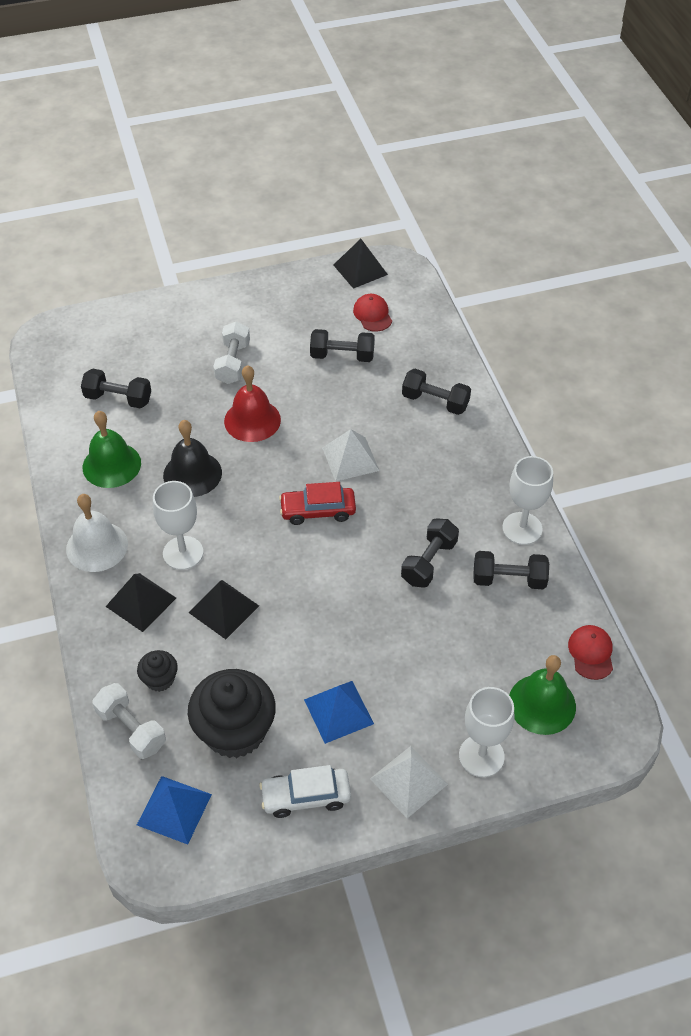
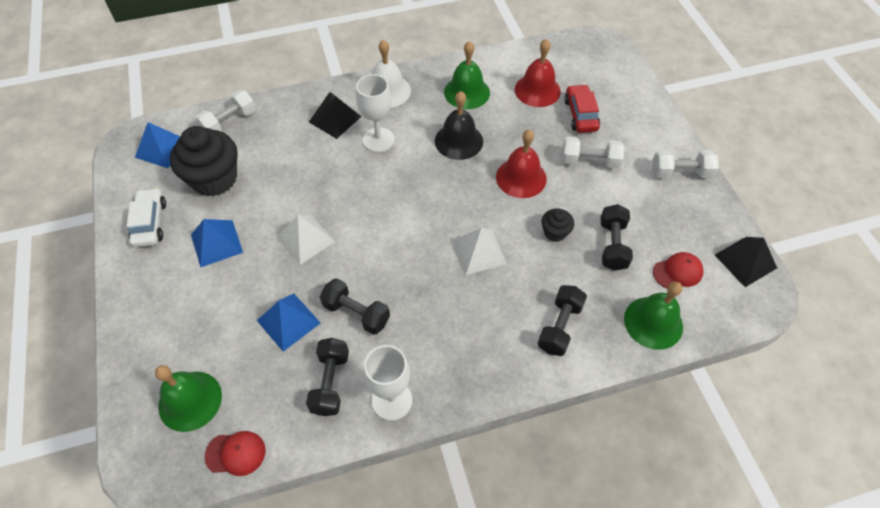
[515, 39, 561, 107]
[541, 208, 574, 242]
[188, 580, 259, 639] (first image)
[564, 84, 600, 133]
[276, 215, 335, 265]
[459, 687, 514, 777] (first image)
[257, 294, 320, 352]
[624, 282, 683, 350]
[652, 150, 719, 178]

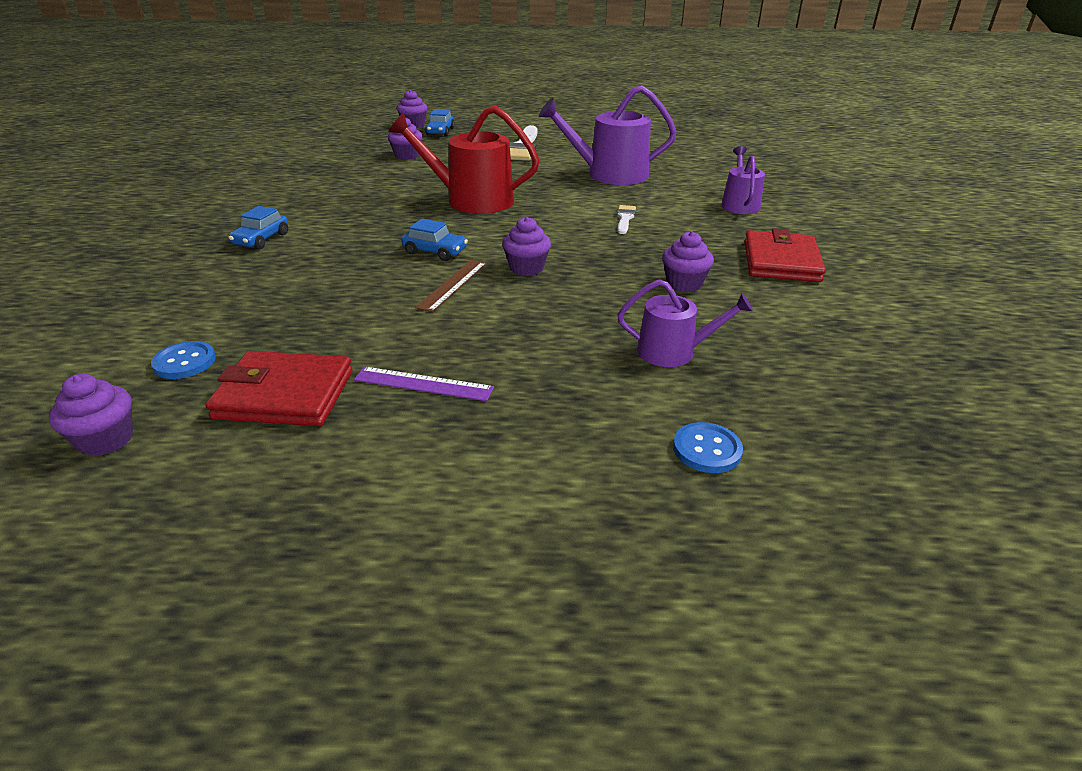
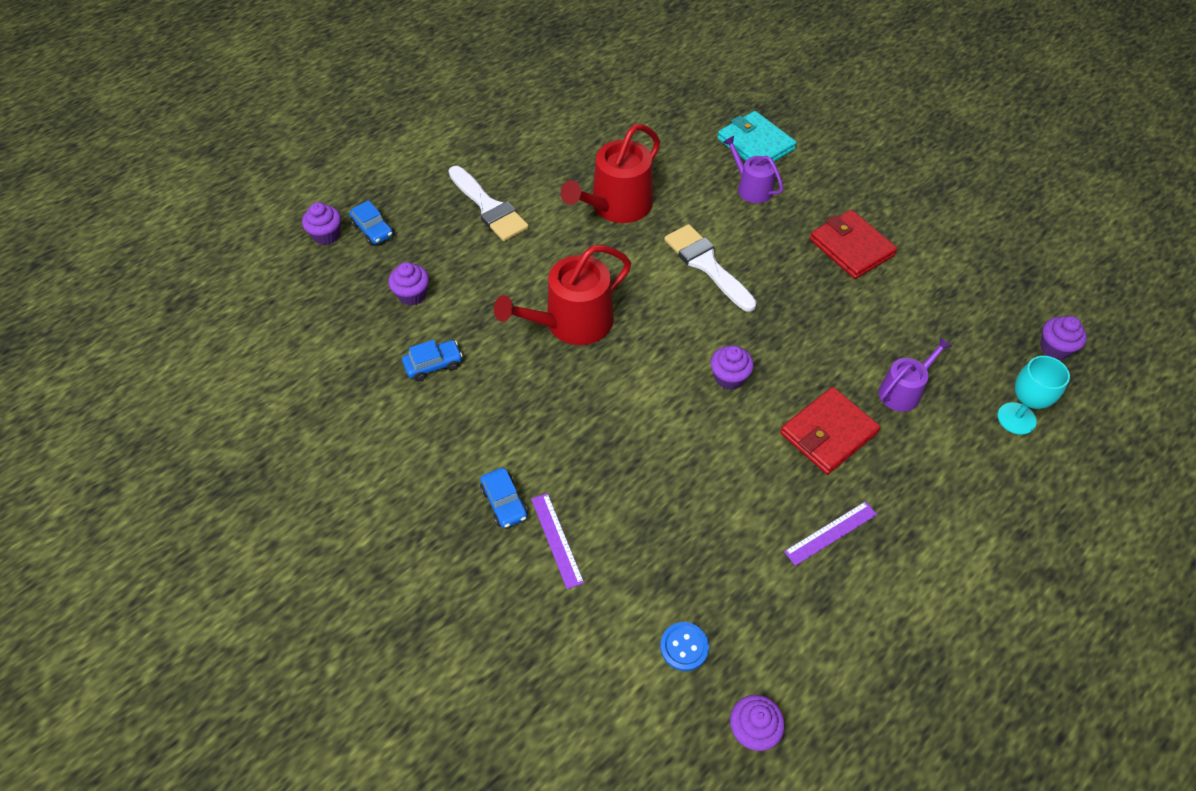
[780, 387, 880, 475]
[402, 340, 463, 381]
[415, 260, 487, 312] (first image)
[561, 124, 660, 223]
[664, 224, 757, 312]
[1040, 316, 1087, 360]
[673, 422, 743, 473] (first image)
[531, 493, 584, 589]
[717, 111, 796, 162]
[997, 356, 1070, 435]

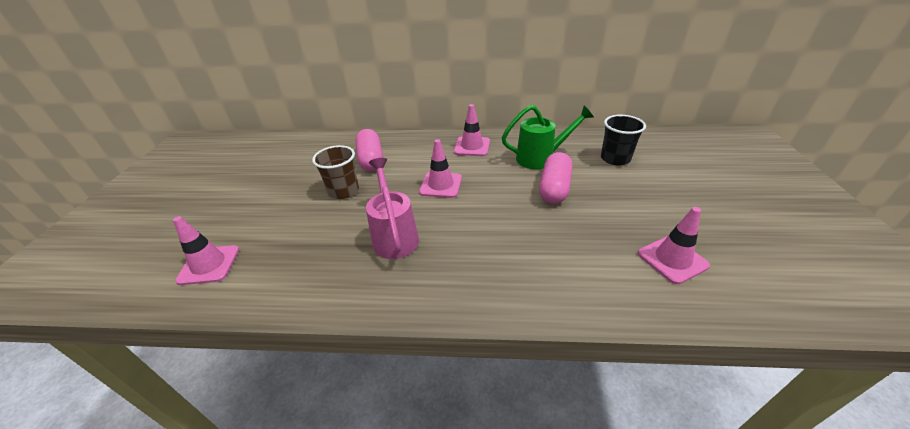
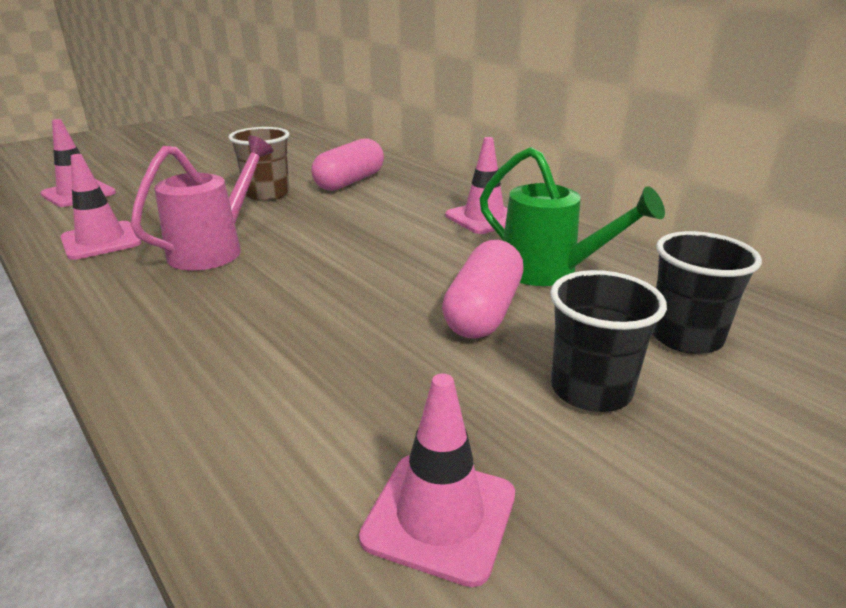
[61, 154, 141, 260]
[442, 240, 523, 339]
[550, 270, 667, 412]

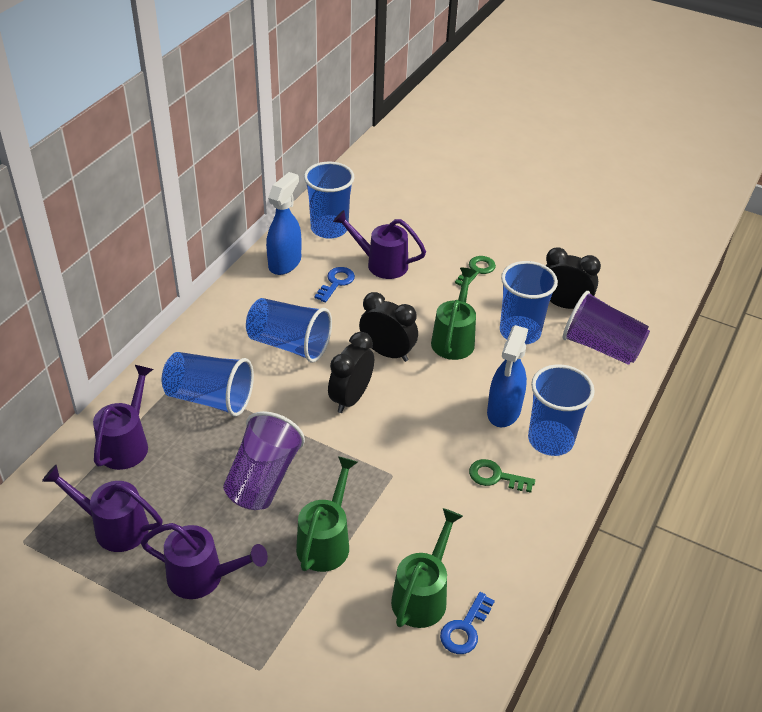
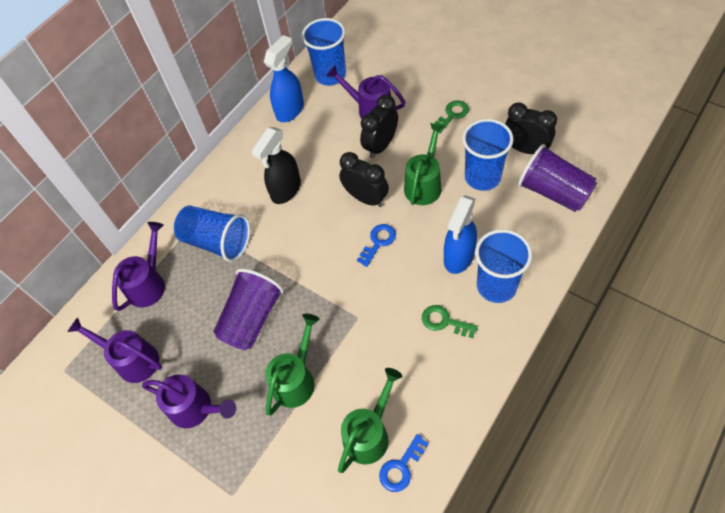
[252, 127, 301, 204]
[357, 224, 396, 267]
[360, 95, 398, 159]

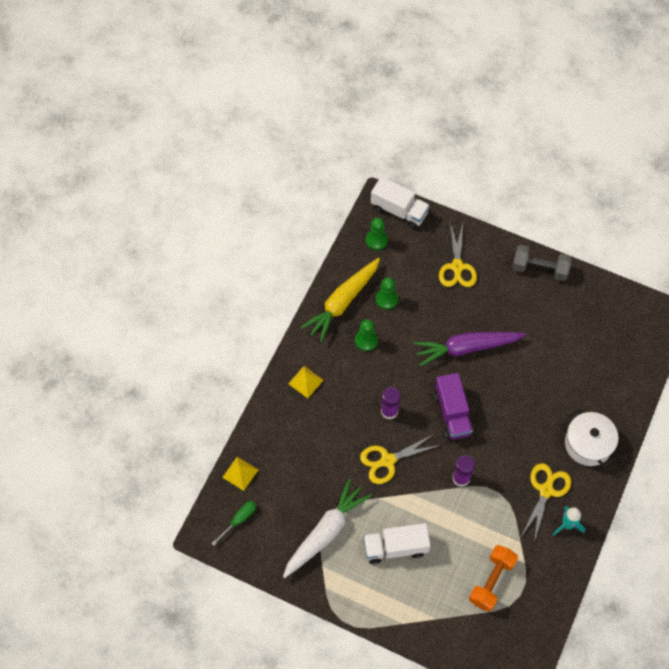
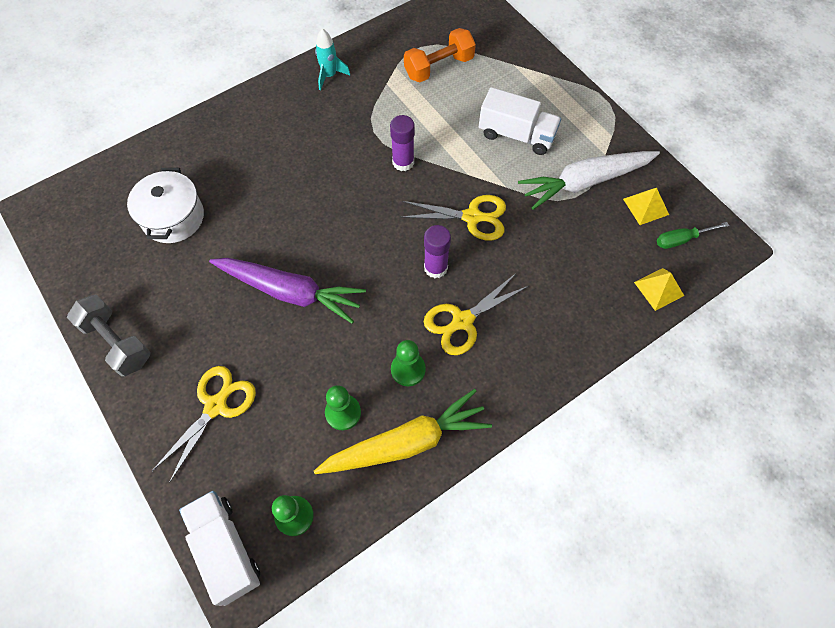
[623, 188, 669, 225]
[434, 373, 473, 440] (first image)
[424, 273, 528, 355]
[127, 168, 204, 243]

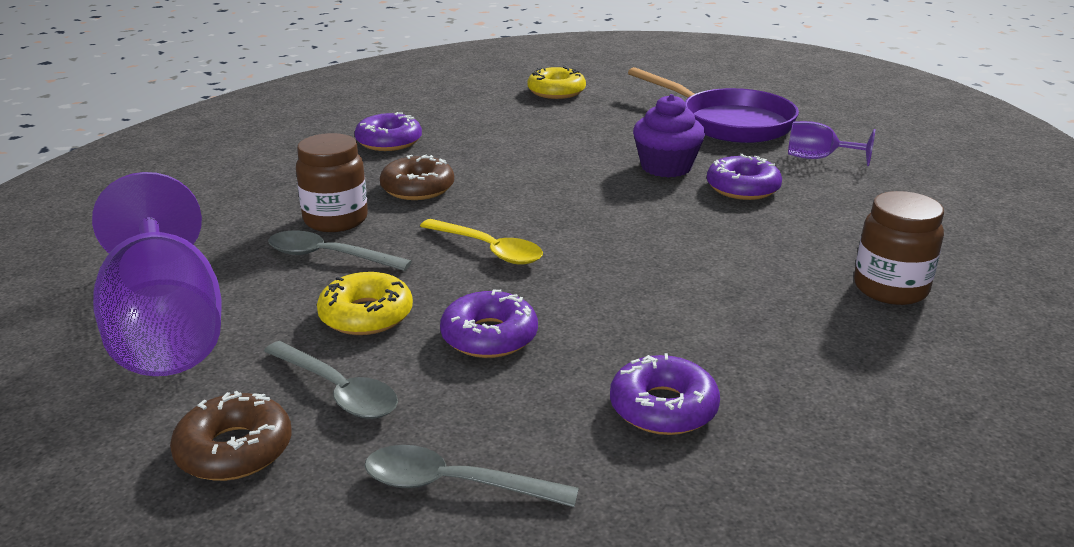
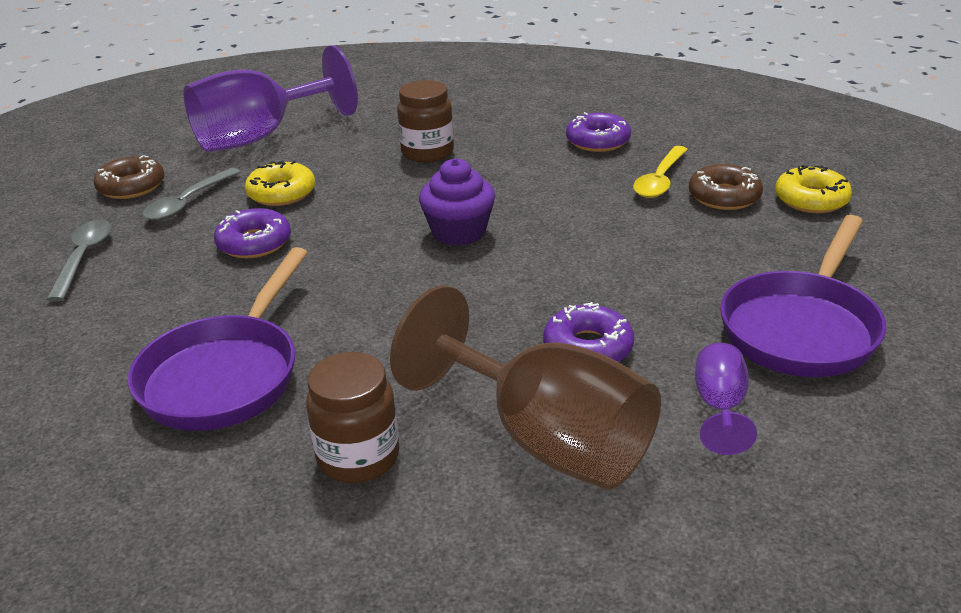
[268, 230, 412, 271] (first image)
[689, 164, 763, 210]
[633, 146, 688, 198]
[610, 353, 720, 435] (first image)
[419, 158, 495, 246]
[128, 247, 308, 431]
[390, 285, 661, 490]

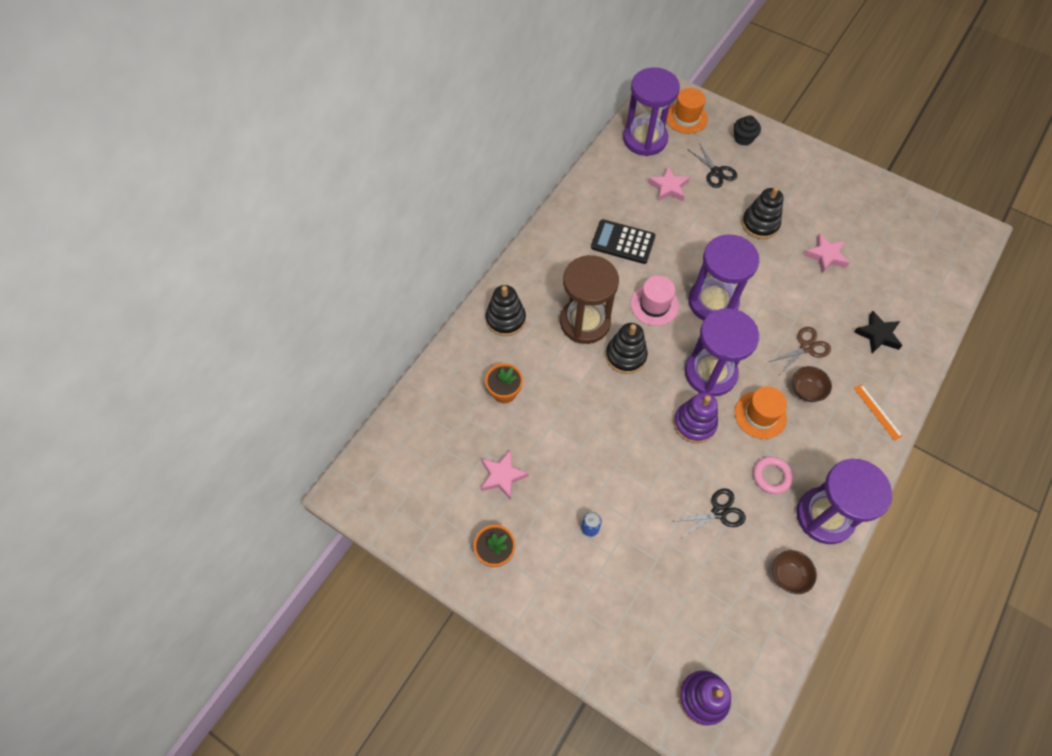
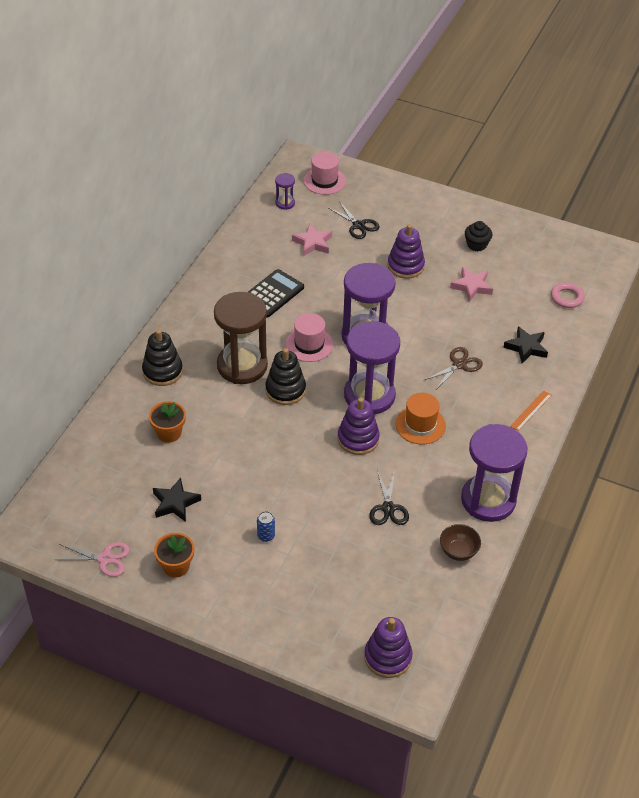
[153, 478, 201, 522]
[248, 269, 304, 318]
[275, 173, 295, 210]
[304, 152, 346, 195]
[369, 470, 409, 525]
[465, 221, 492, 251]
[387, 224, 425, 279]
[551, 282, 585, 308]
[792, 366, 832, 402] (first image)
[510, 390, 552, 431]
[56, 542, 130, 577]

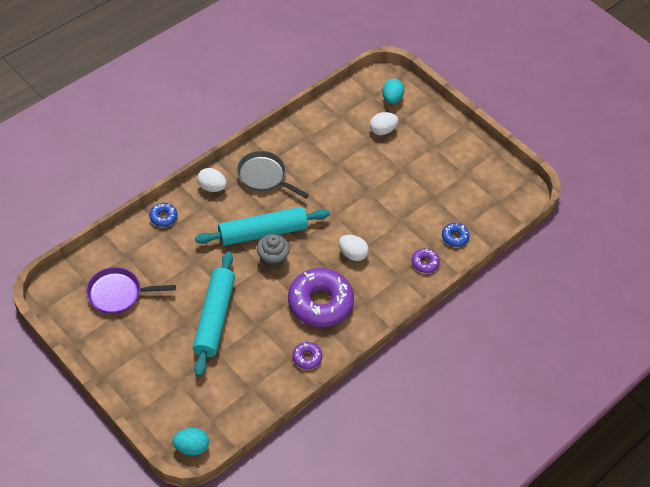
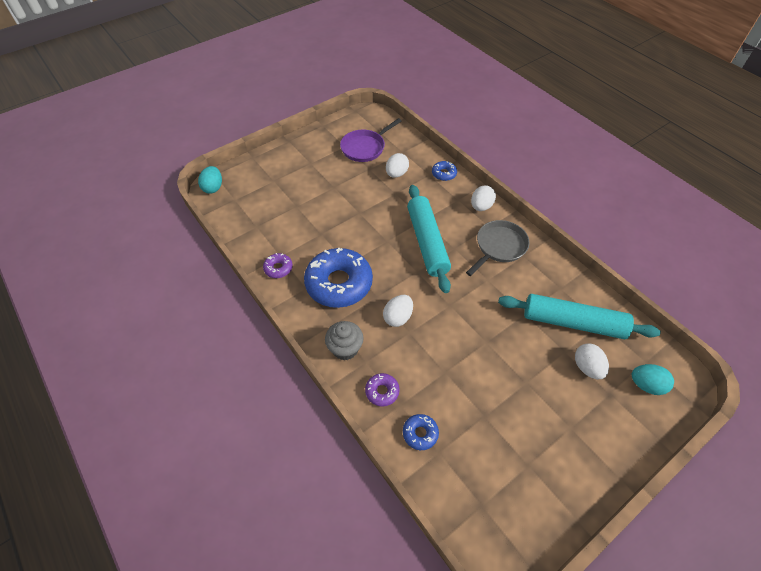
[340, 118, 401, 162]
[498, 294, 661, 339]
[325, 321, 364, 360]
[304, 248, 373, 308]
[386, 153, 409, 178]

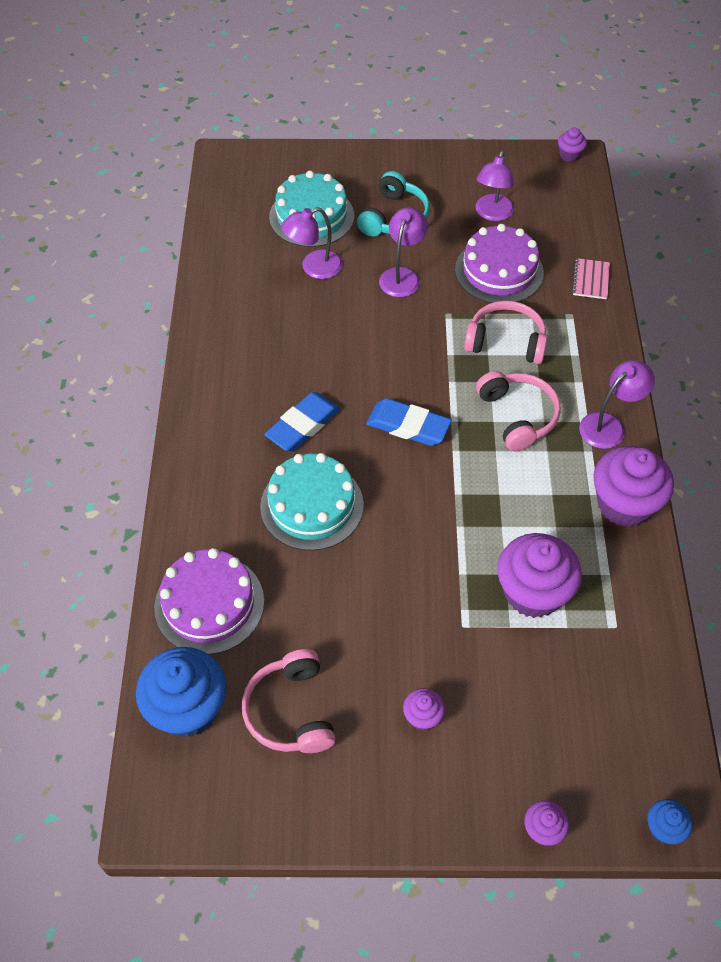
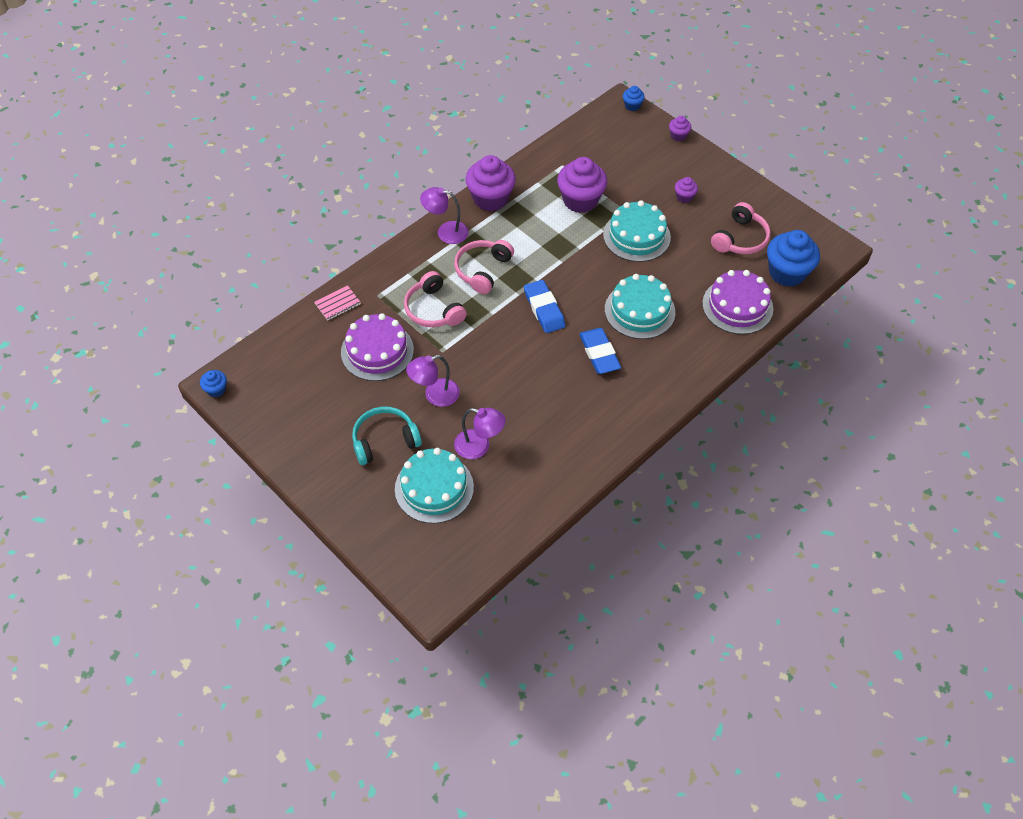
[579, 328, 621, 374]
[475, 150, 514, 221] (first image)
[200, 370, 227, 397]
[603, 200, 671, 262]

